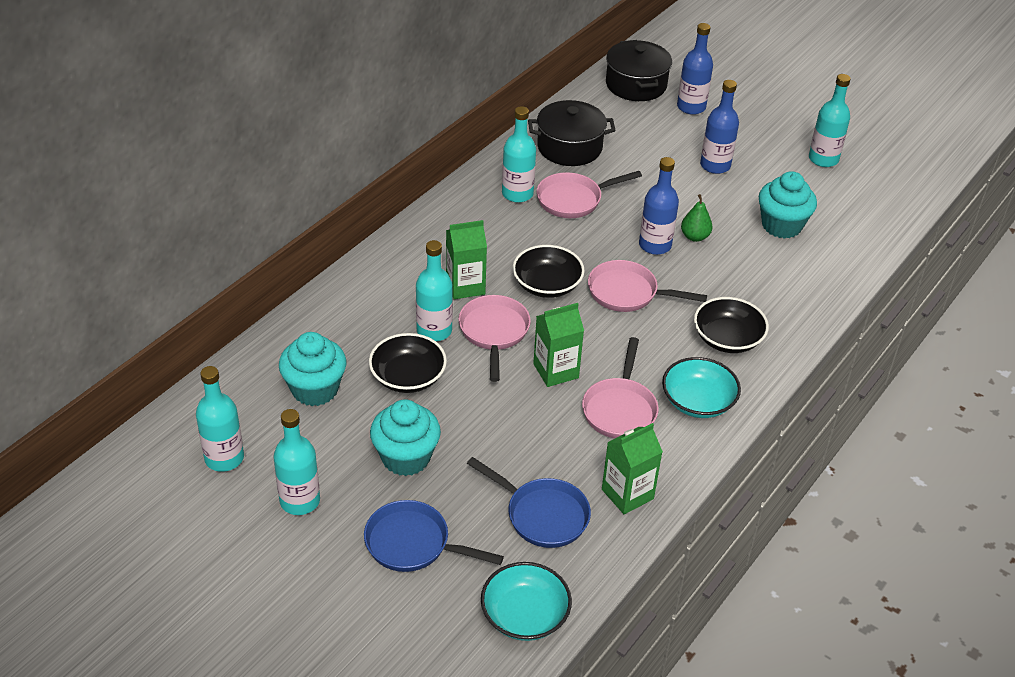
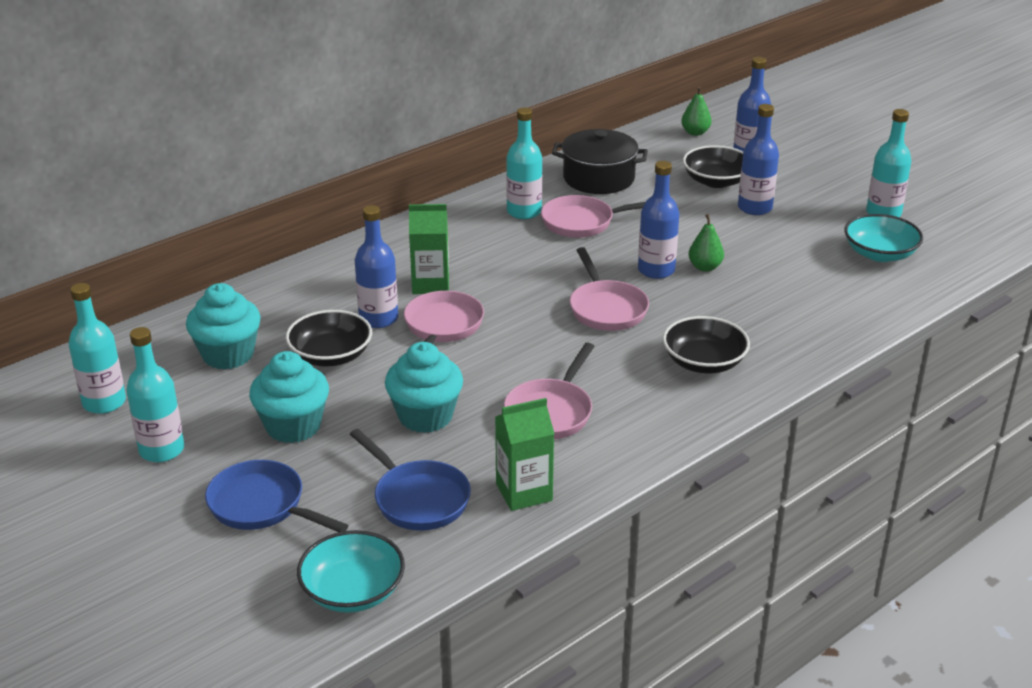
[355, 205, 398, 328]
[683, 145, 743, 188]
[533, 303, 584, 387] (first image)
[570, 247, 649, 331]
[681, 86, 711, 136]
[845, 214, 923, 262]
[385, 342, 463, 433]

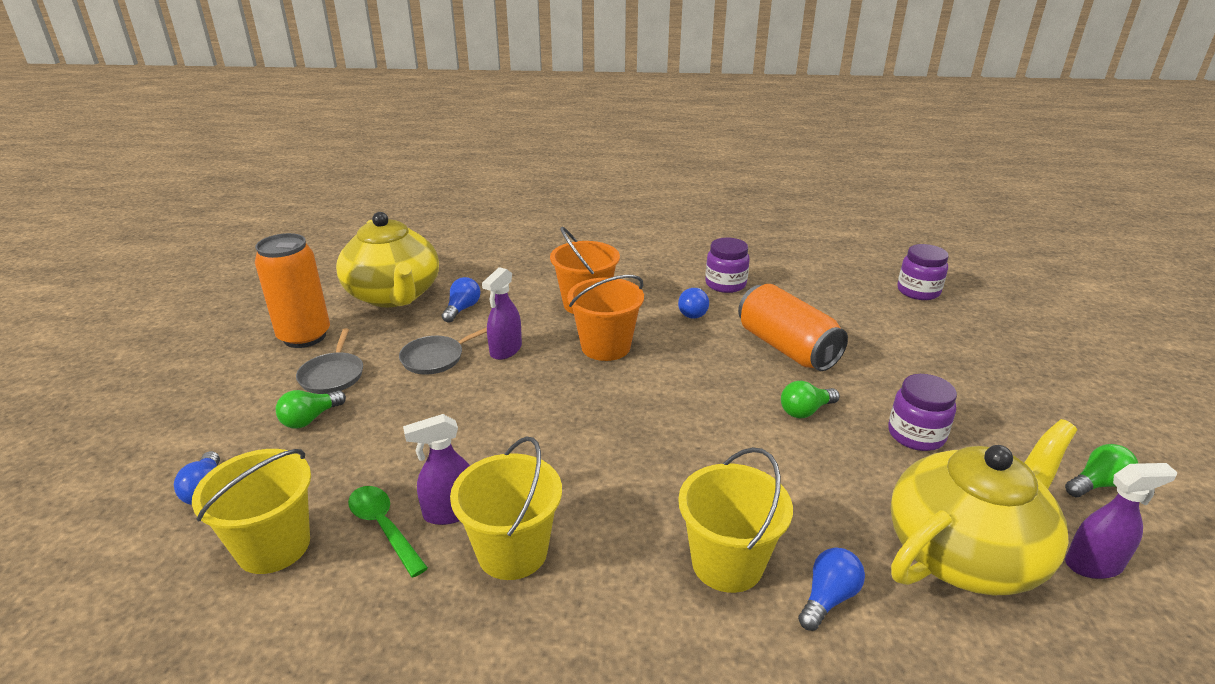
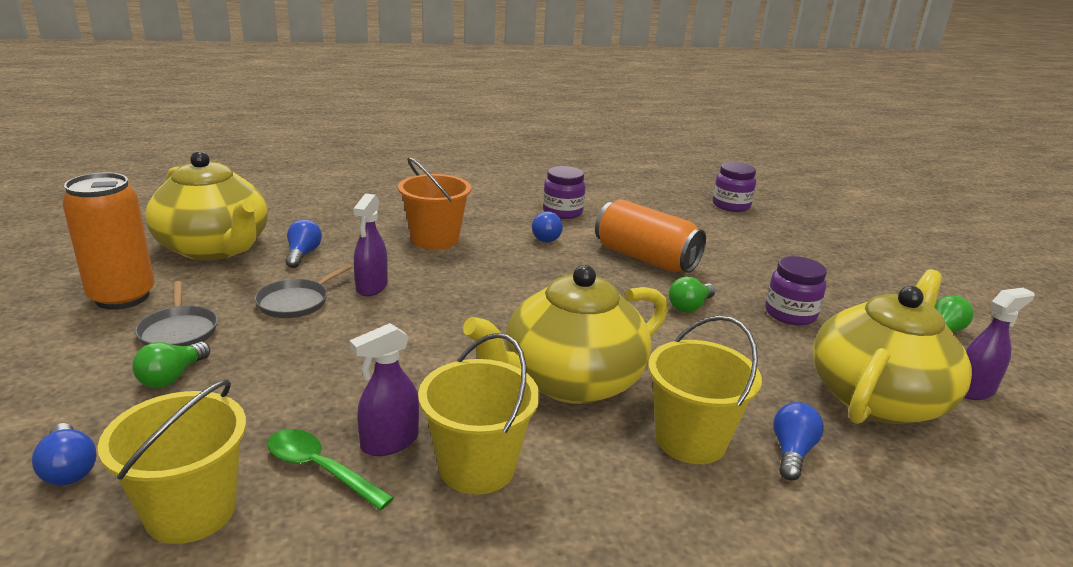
[567, 275, 644, 361] (first image)
[463, 265, 668, 404]

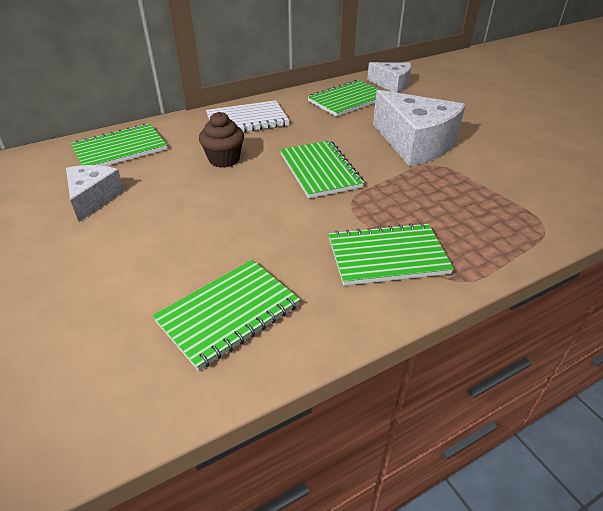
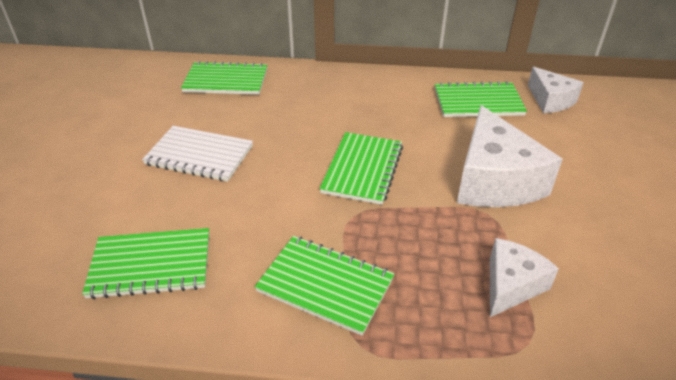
[490, 238, 559, 317]
[199, 112, 244, 168] (first image)
[142, 126, 253, 182]

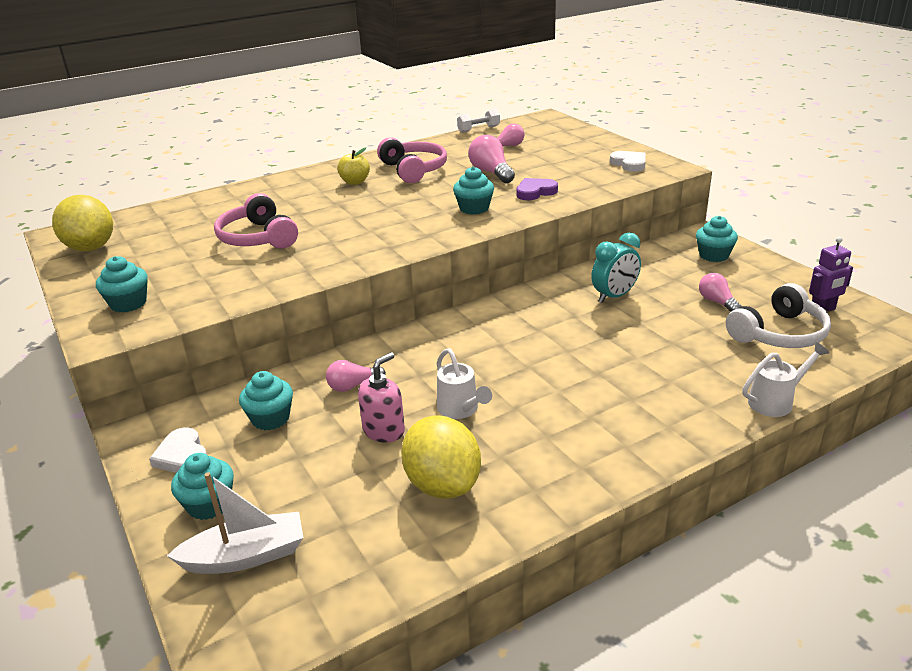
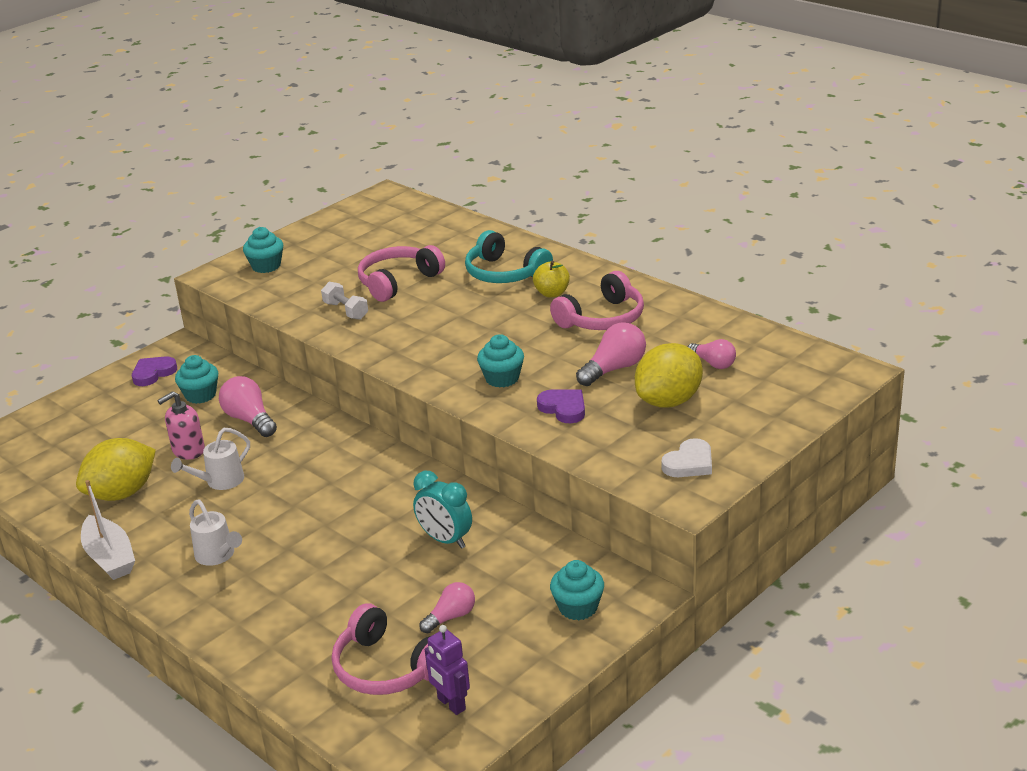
[635, 343, 703, 408]
[132, 356, 177, 386]
[81, 480, 135, 580]
[171, 453, 234, 520] (first image)
[219, 376, 277, 437]
[157, 391, 205, 460]
[321, 282, 368, 320]
[332, 603, 430, 695]
[189, 499, 242, 566]
[465, 230, 553, 283]

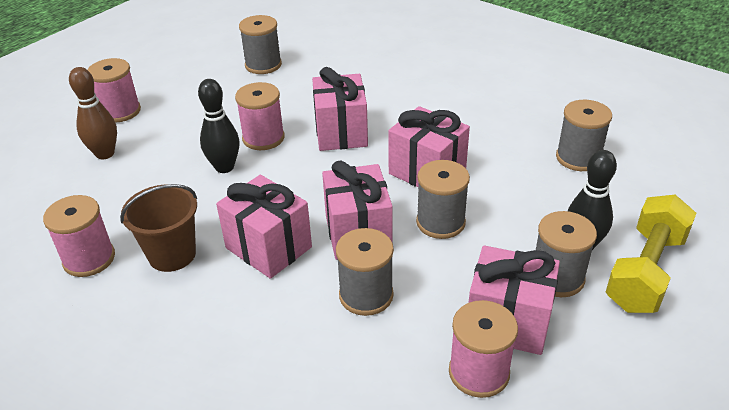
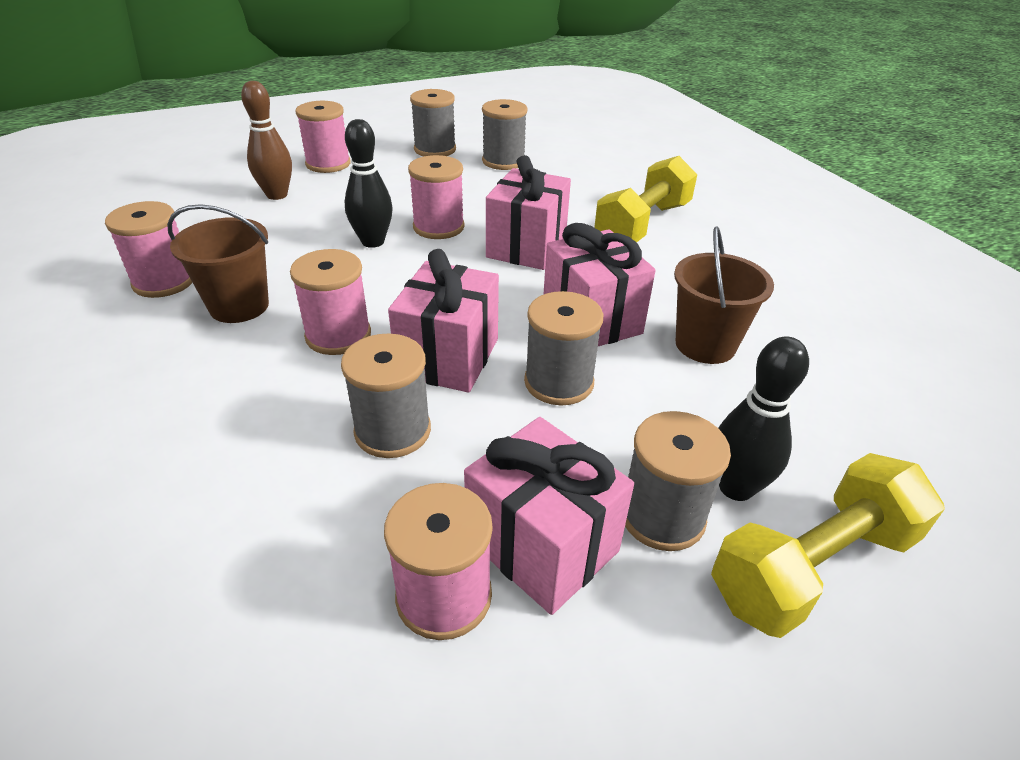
[290, 249, 371, 355]
[410, 89, 456, 156]
[594, 156, 697, 242]
[674, 226, 774, 364]

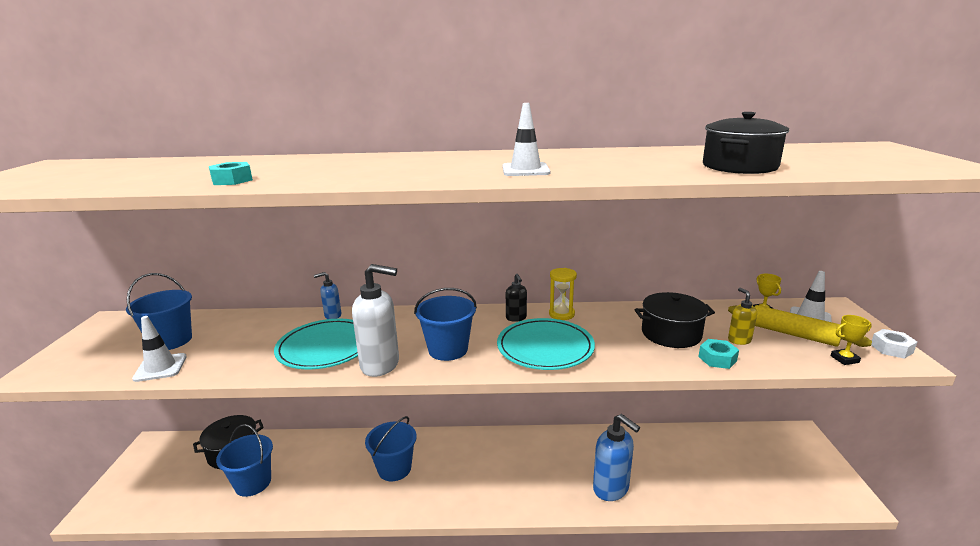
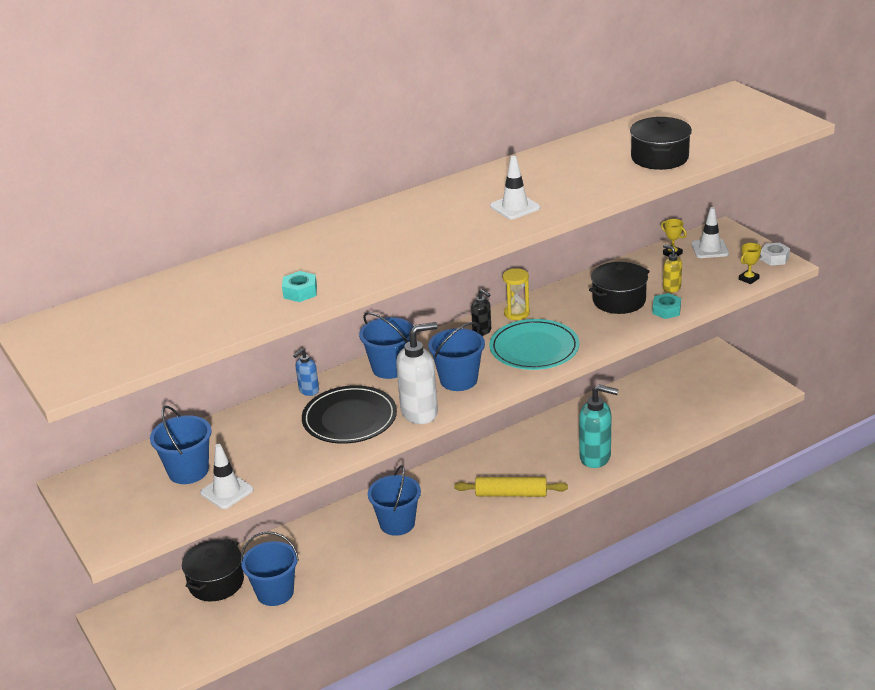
[302, 385, 397, 444]
[579, 385, 619, 468]
[454, 477, 568, 497]
[359, 312, 413, 379]

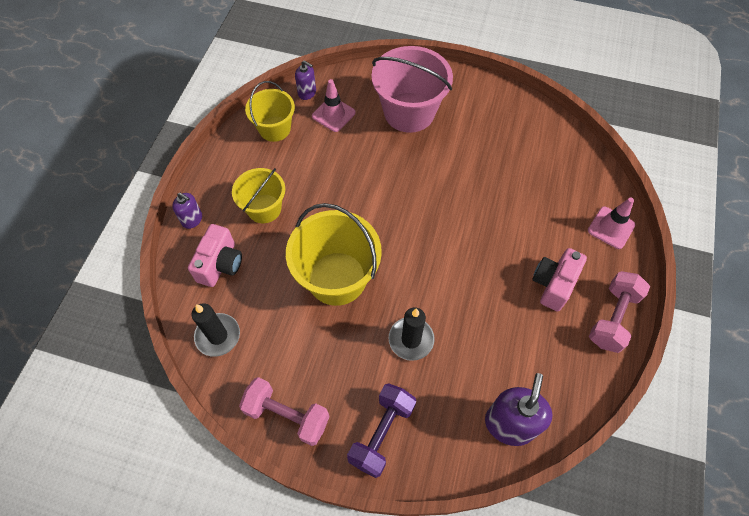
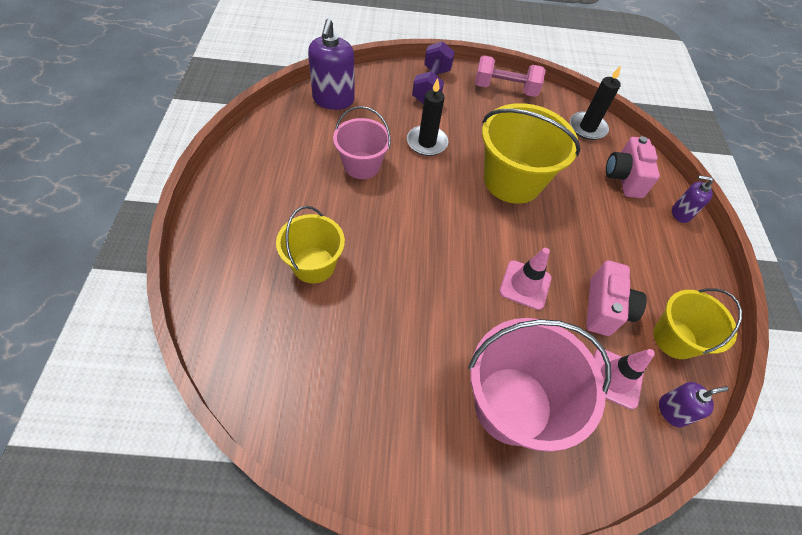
[276, 206, 345, 283]
[659, 382, 729, 428]
[586, 260, 647, 336]
[499, 248, 551, 310]
[589, 271, 650, 353] (first image)
[333, 106, 391, 179]

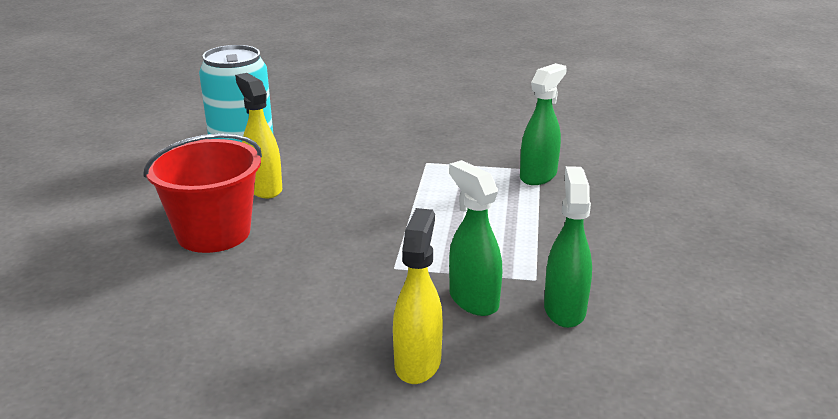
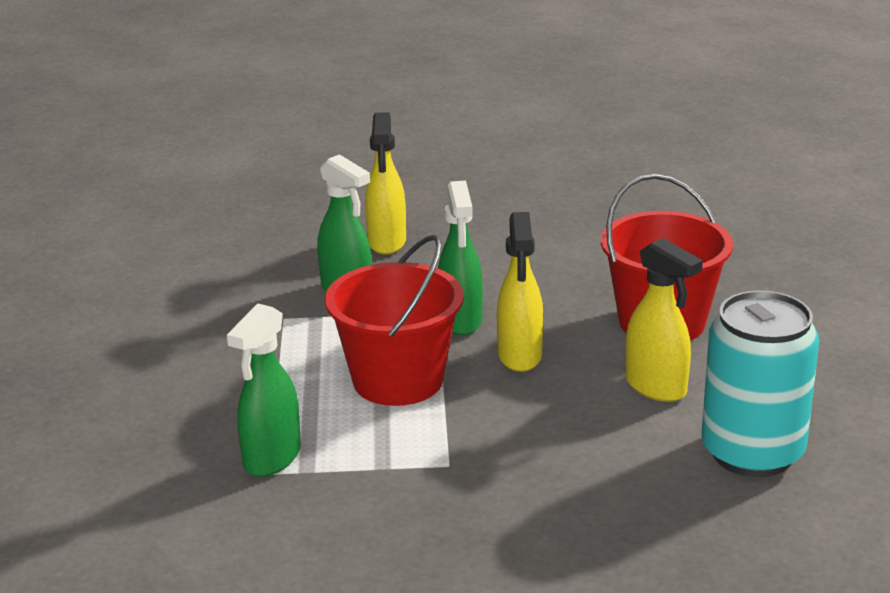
[438, 180, 483, 335]
[325, 235, 464, 406]
[497, 212, 543, 372]

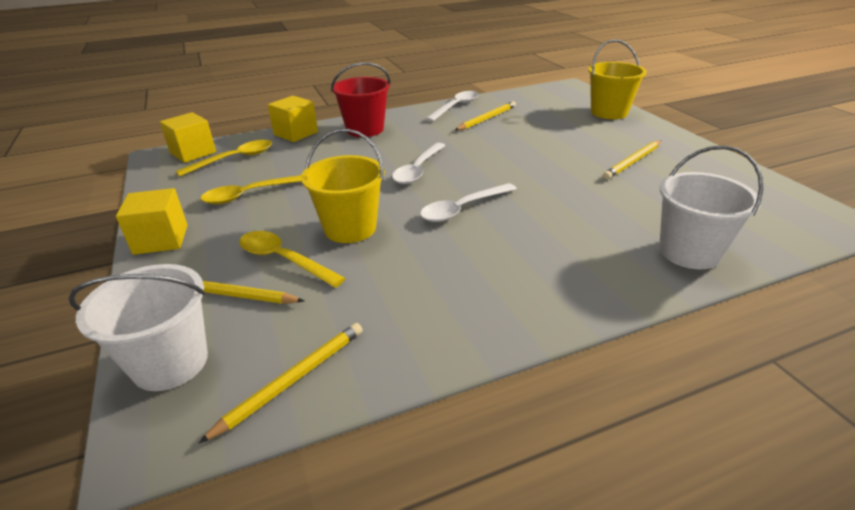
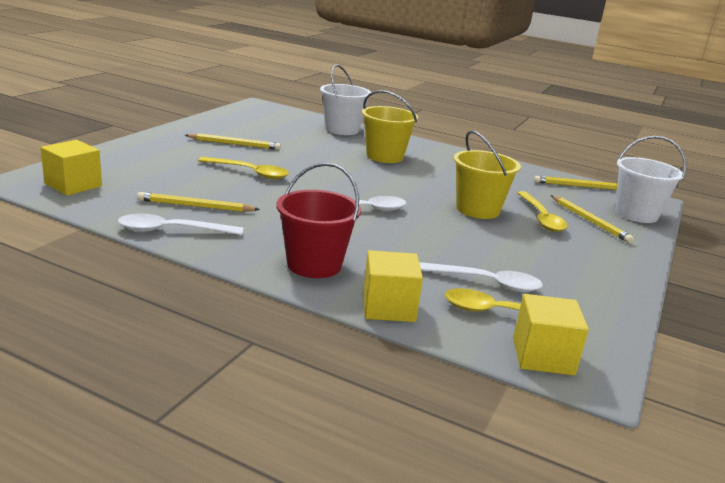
[41, 140, 102, 196]
[198, 157, 289, 179]
[419, 262, 543, 292]
[362, 90, 418, 163]

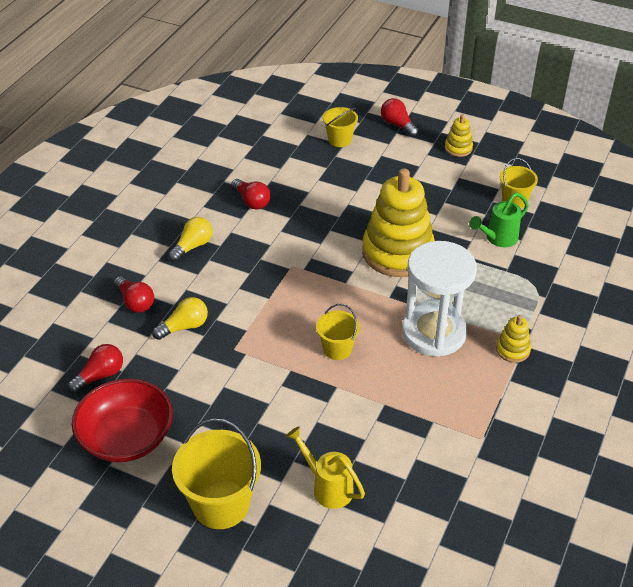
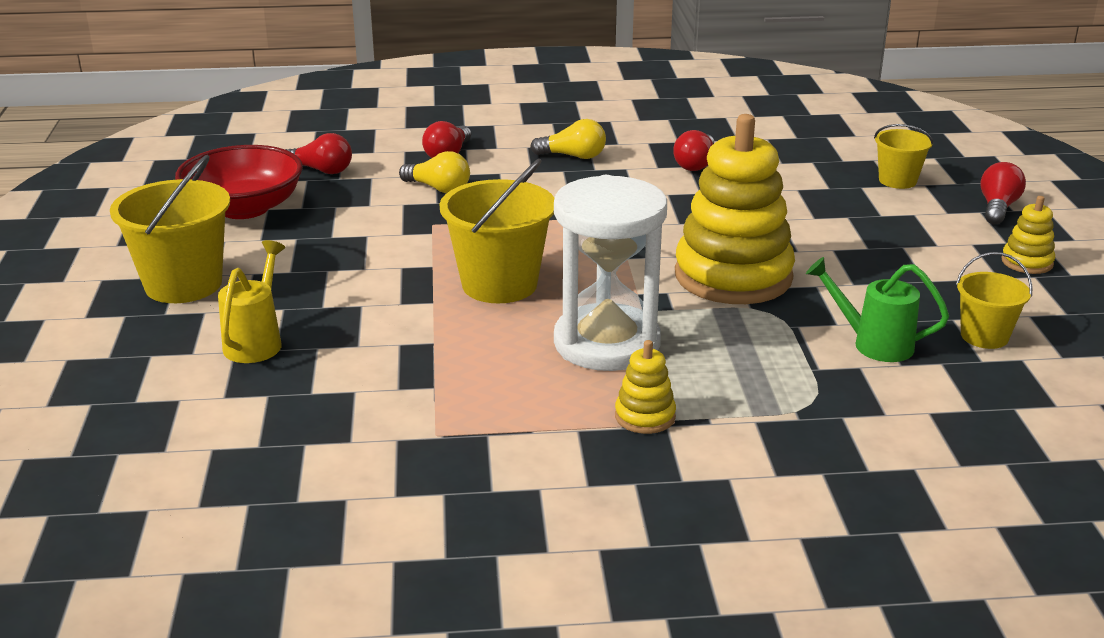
[440, 159, 554, 303]

